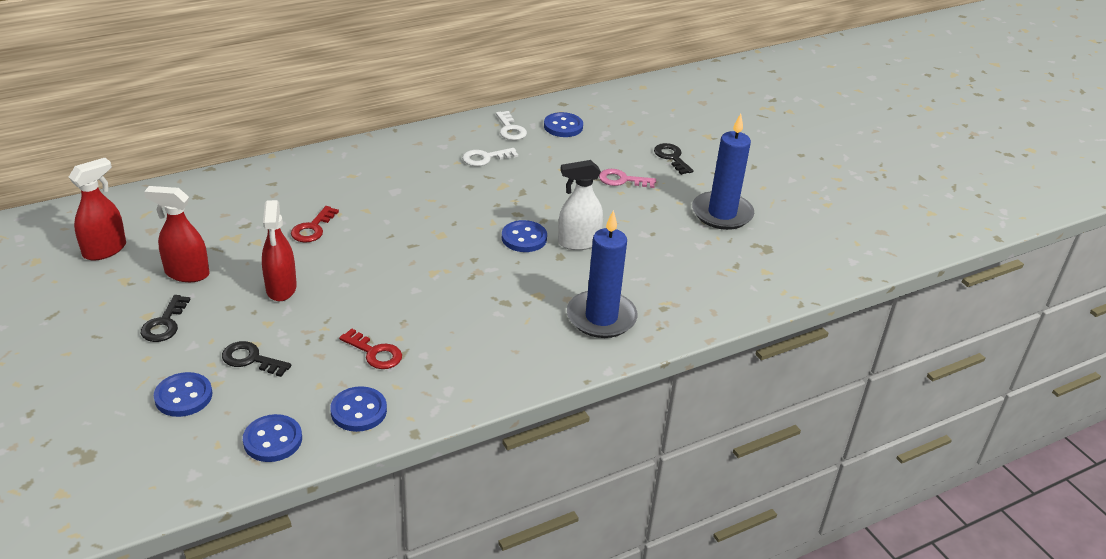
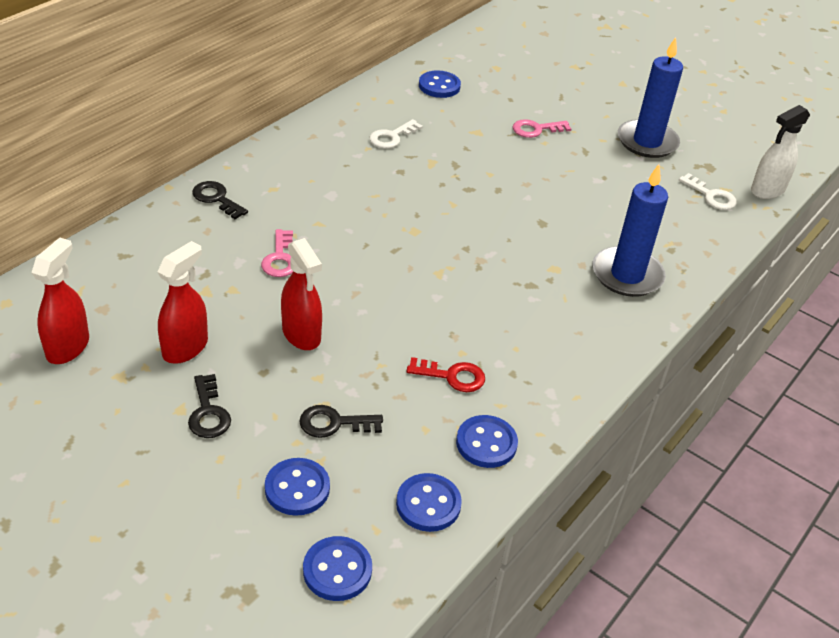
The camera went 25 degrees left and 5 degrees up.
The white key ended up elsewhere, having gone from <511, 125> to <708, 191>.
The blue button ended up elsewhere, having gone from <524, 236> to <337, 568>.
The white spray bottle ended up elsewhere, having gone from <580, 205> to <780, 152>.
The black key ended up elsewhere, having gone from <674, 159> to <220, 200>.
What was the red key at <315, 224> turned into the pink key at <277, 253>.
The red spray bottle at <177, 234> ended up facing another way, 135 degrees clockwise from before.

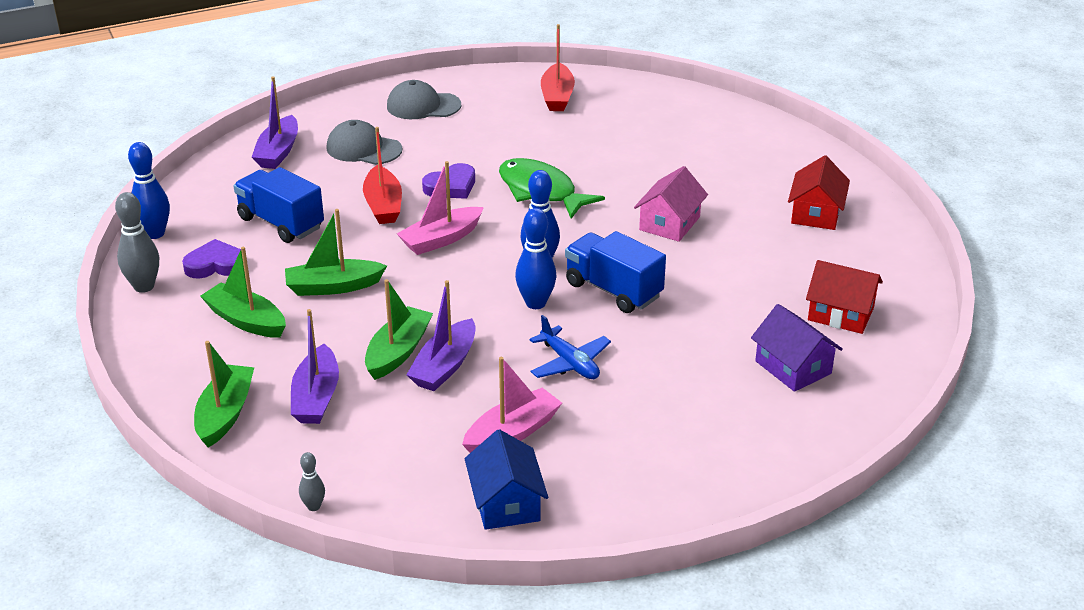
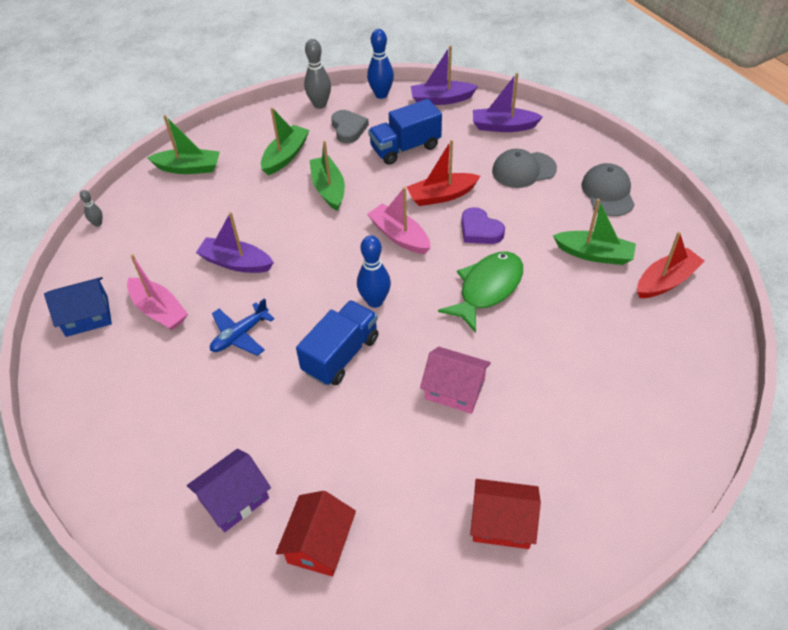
The camera went 85 degrees right and 15 degrees up.
The second view lost the blue bowling pin at <536, 258>.
The purple boat ended up elsewhere, having gone from <315, 366> to <444, 75>.
The green boat ended up elsewhere, having gone from <399, 329> to <594, 232>.
What was the purple heart at <211, 259> turned into the grey heart at <350, 126>.
The blue truck at <279, 205> ended up facing another way, 150 degrees counterclockwise from before.
The grey cap at <364, 142> ended up facing another way, 120 degrees counterclockwise from before.
The red boat at <558, 67> ended up facing another way, 150 degrees clockwise from before.

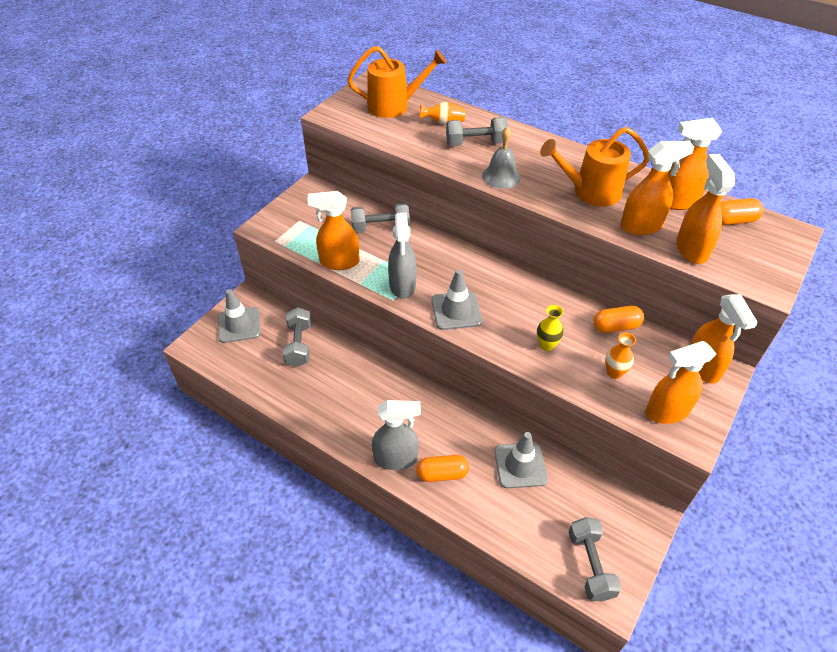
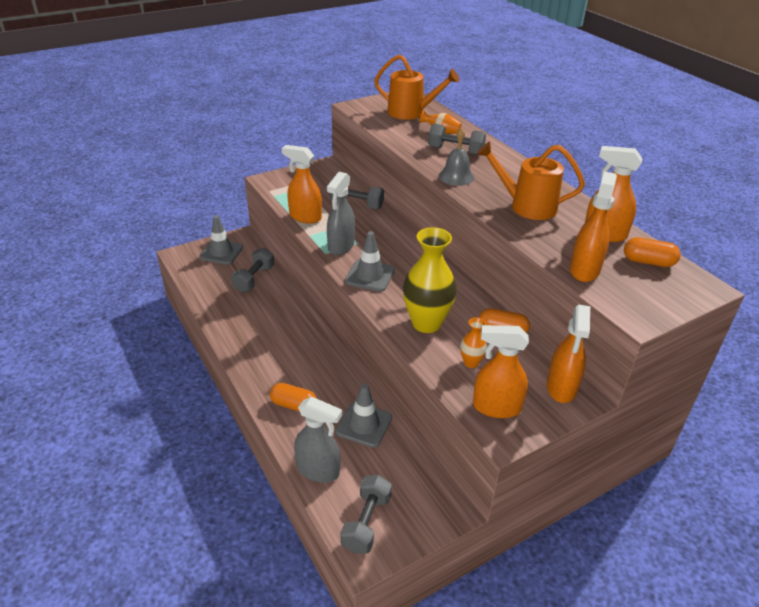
The camera went 25 degrees right and 10 degrees down.
The second view lost the orange spray bottle at <657, 188>.
The grey spray bottle ended up elsewhere, having gone from <396, 435> to <318, 439>.
The size of the yellow vase at <550, 328> changed by a factor of 2.09.

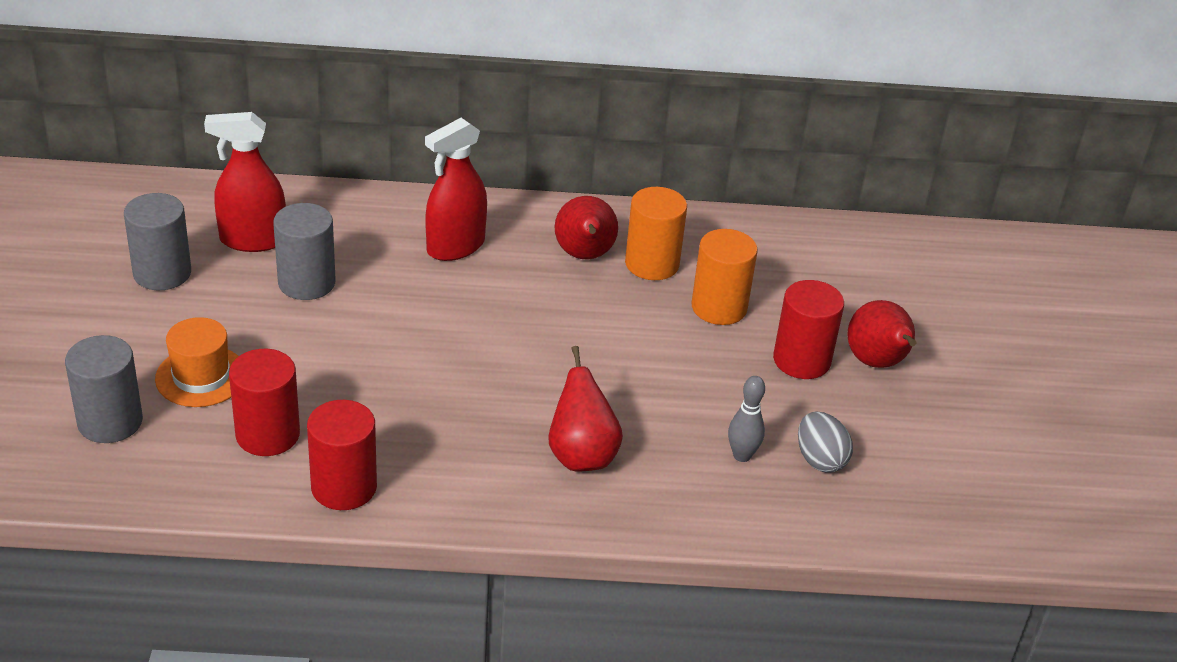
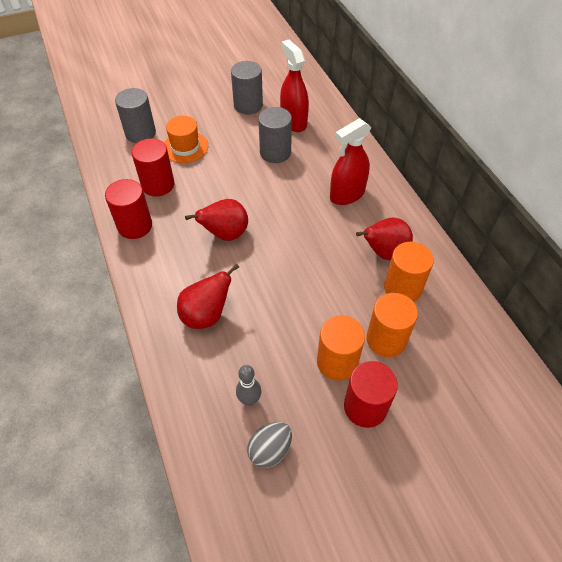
The camera went 70 degrees right and 15 degrees up.
The second view gained the orange cylinder at <341, 348>.
The red pear ended up elsewhere, having gone from <881, 334> to <216, 220>.
The red spray bottle at <456, 189> ended up facing another way, 60 degrees counterclockwise from before.

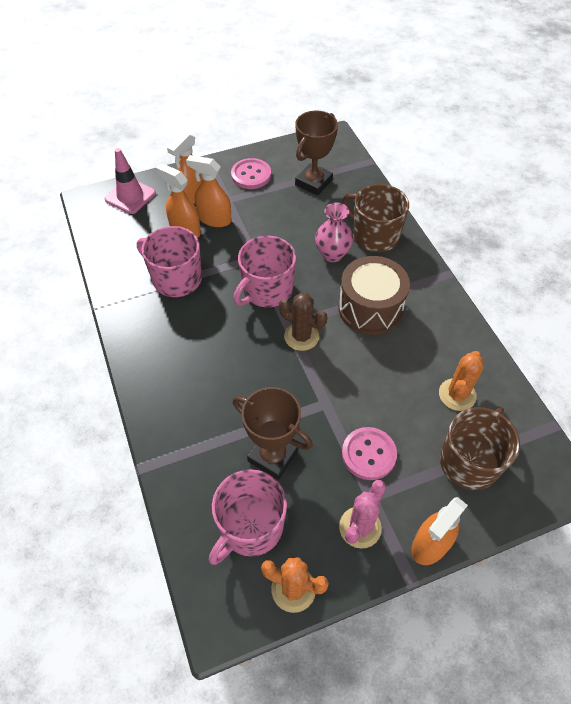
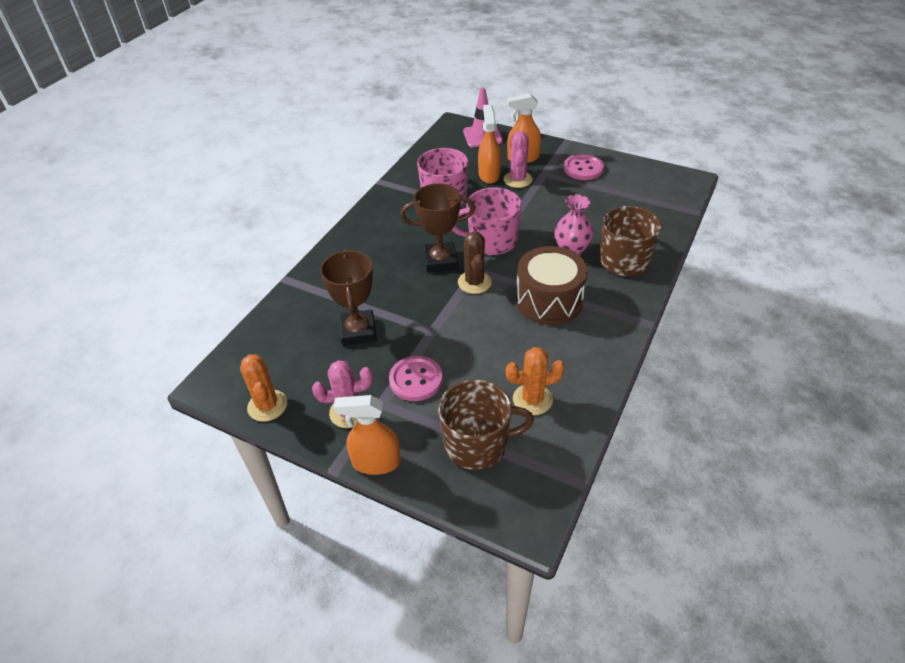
The camera went 50 degrees right and 10 degrees down.
The second view lost the pink mug at <248, 517>.
The brown trophy ended up elsewhere, having gone from <316, 153> to <437, 227>.
Where the orange spray bottle stood at <209, 191>, the pink cactus came to stand at <518, 159>.

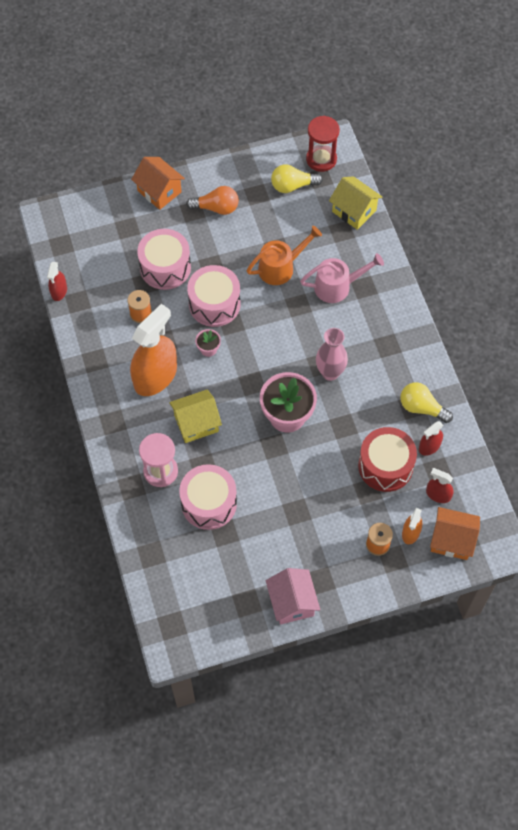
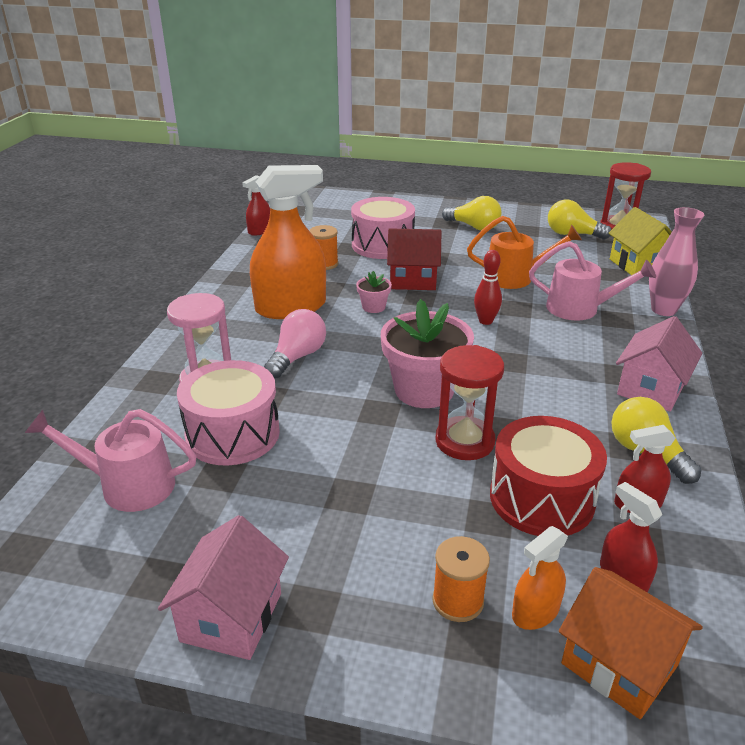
The camera went 30 degrees right and 30 degrees down.
The second view lost the orange house at <158, 183>.
The second view gained the pink watering can at <111, 460>.
The second view gained the red hourglass at <469, 402>.
The second view gained the red bowling pin at <488, 287>.
The second view gained the pink house at <659, 364>.
The pink vase ended up elsewhere, having gone from <332, 354> to <676, 261>.
Where the yellow house stood at <195, 416>, the pink light bulb came to stand at <295, 343>.
Where the pink drum stood at <214, 296>, the red house came to stand at <414, 259>.
What was the orange light bulb at <212, 200> turned into the yellow light bulb at <471, 213>.

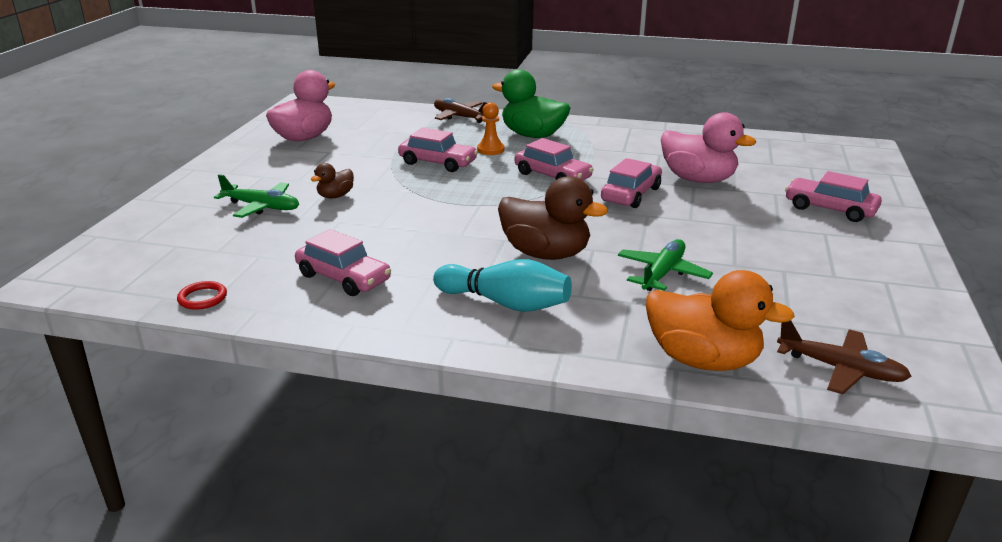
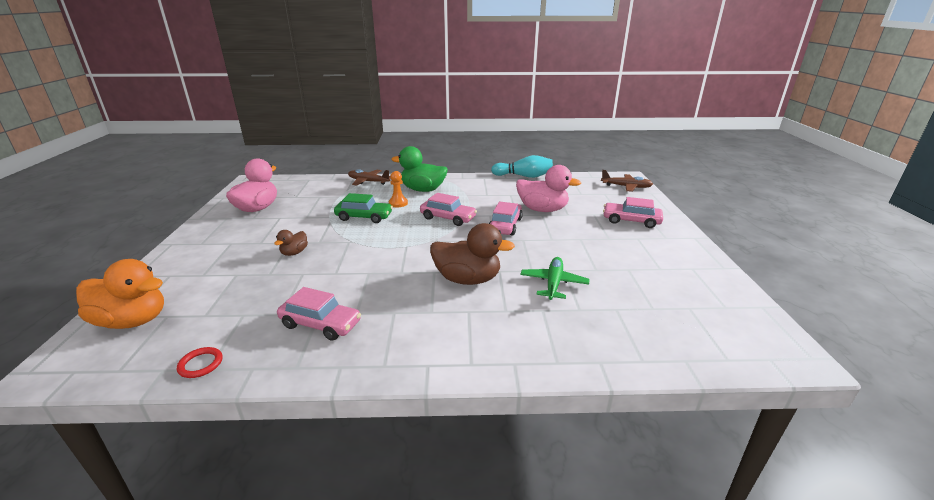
The camera went 15 degrees left and 0 degrees up.
The second view lost the green plane at <256, 196>.
The turquoise bowling pin ended up elsewhere, having gone from <502, 285> to <522, 166>.
The orange duck ended up elsewhere, having gone from <720, 320> to <120, 294>.
The brown plane ended up elsewhere, having gone from <844, 357> to <627, 181>.
What was the pink car at <438, 150> turned into the green car at <363, 208>.

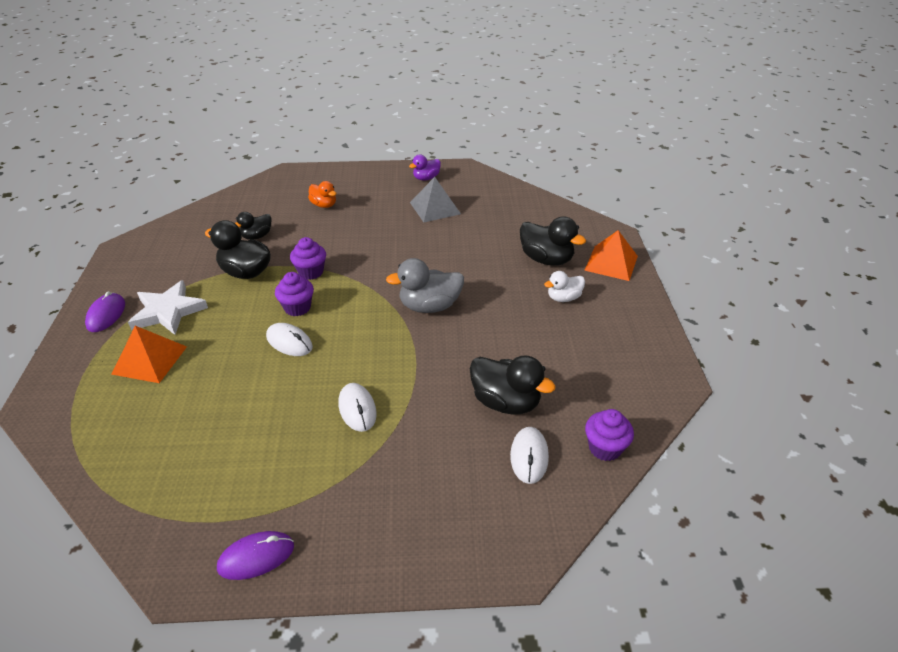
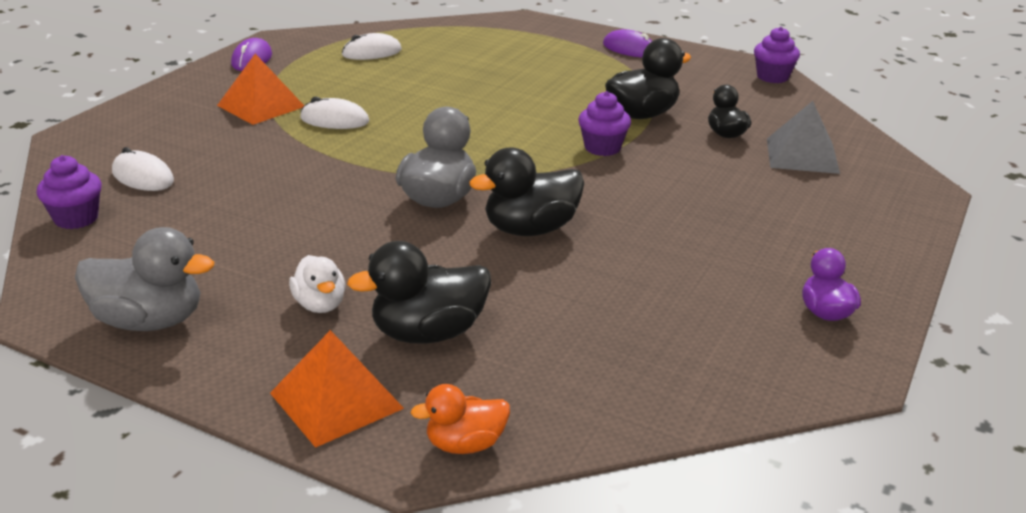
The camera went 120 degrees right and 10 degrees down.
The second view lost the white star at <168, 307>.
The second view gained the grey duck at <144, 279>.
The orange pyramid ended up elsewhere, having gone from <149, 354> to <260, 89>.
The white mouse ended up elsewhere, having gone from <289, 339> to <372, 46>.
The purple cupcake ended up elsewhere, having gone from <294, 294> to <777, 55>.
The orange duck ended up elsewhere, having gone from <322, 194> to <460, 419>.
The grey pyramid ended up elsewhere, having gone from <435, 199> to <803, 137>.
The black duck ended up elsewhere, having gone from <513, 385> to <526, 191>.
The white duck at <564, 286> ended up facing another way, 150 degrees clockwise from before.

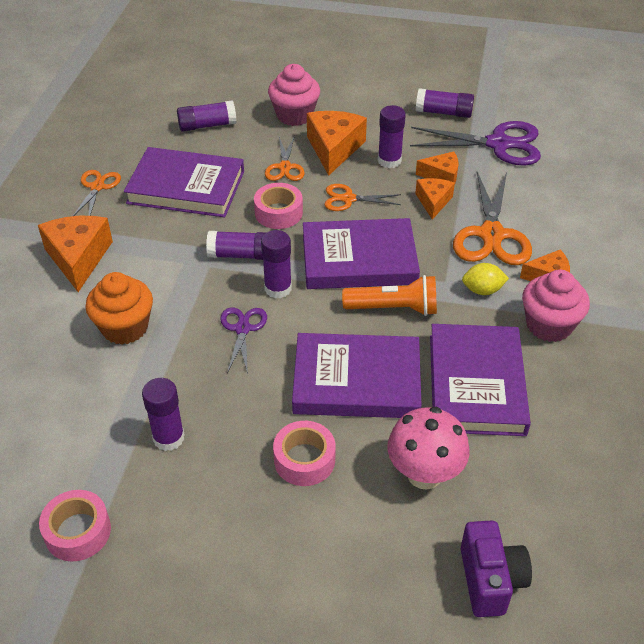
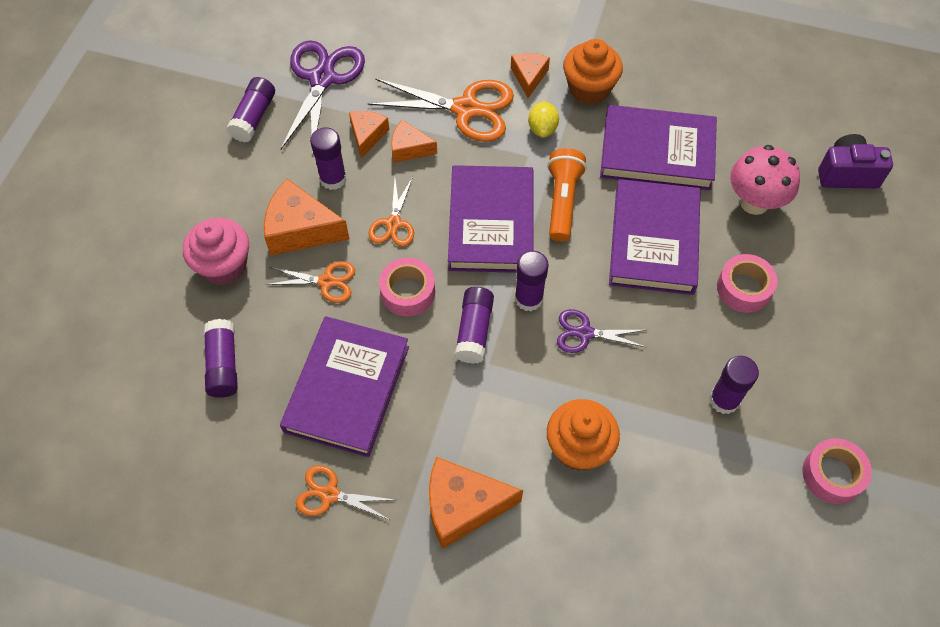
The camera went 85 degrees left and 15 degrees up.
What was the pink cupcake at <556, 306> turned into the orange cupcake at <593, 72>.

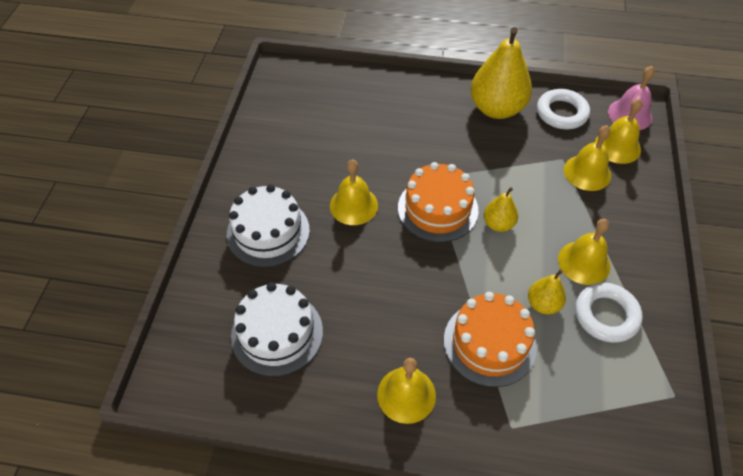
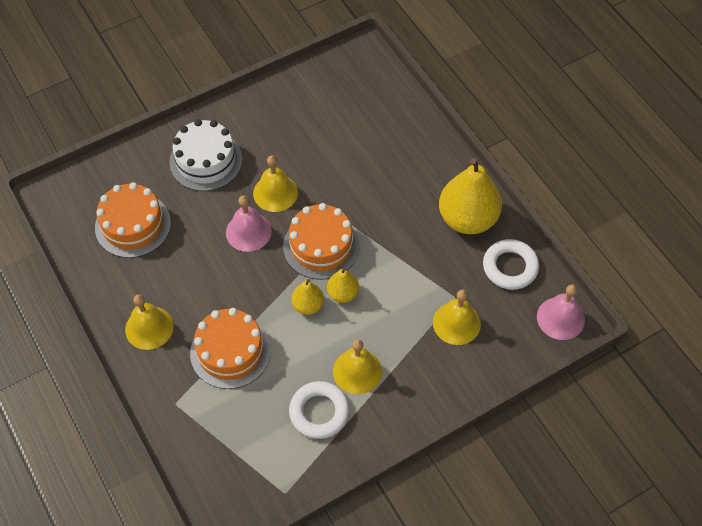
The camera went 50 degrees right and 5 degrees up.
The second view lost the yellow bell at <619, 131>.
The second view gained the pink bell at <249, 223>.
The yellow pear ended up elsewhere, having gone from <547, 292> to <308, 297>.
What was the white cake at <277, 329> turned into the orange cake at <133, 220>.

